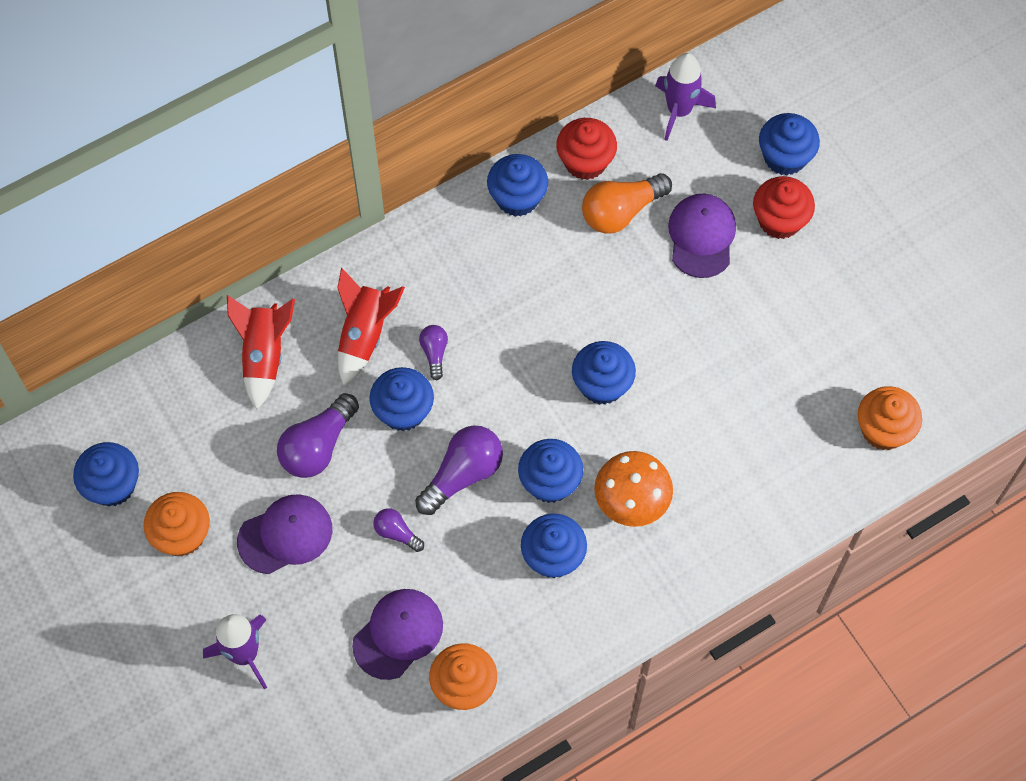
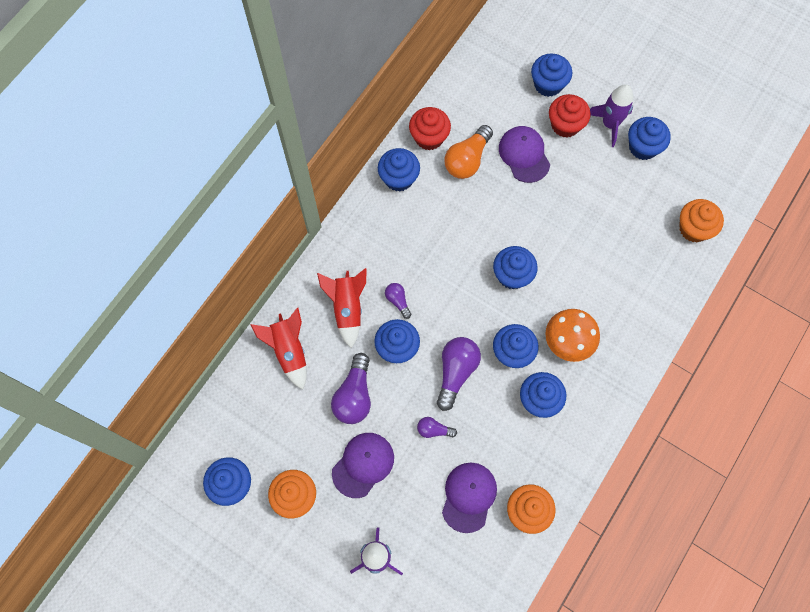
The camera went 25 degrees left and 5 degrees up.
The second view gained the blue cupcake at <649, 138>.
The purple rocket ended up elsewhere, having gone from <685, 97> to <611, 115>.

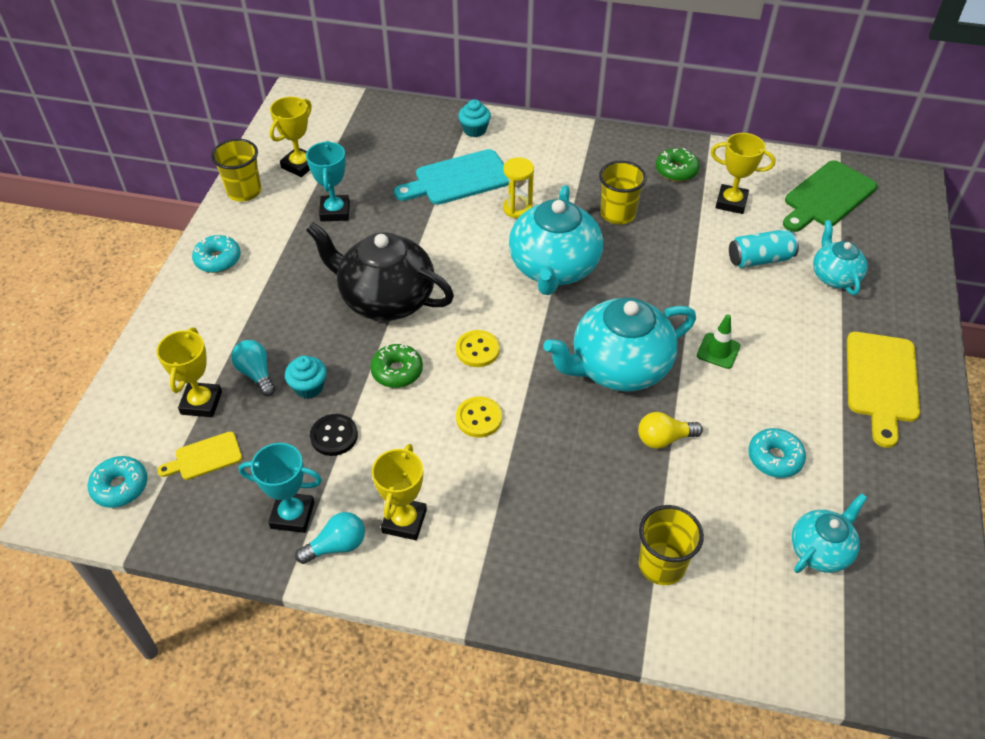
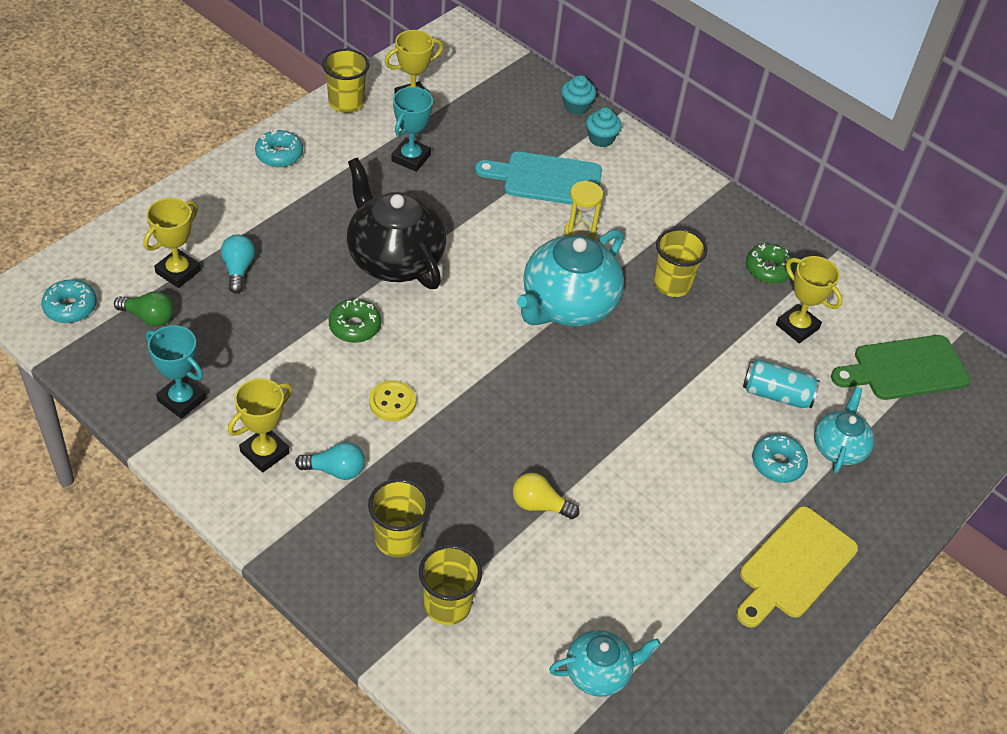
The camera went 25 degrees right and 0 degrees up.
The second view lost the black button at <334, 435>.
The second view lost the yellow button at <478, 348>.
The second view lost the turquoise teapot at <620, 345>.
The second view lost the green traffic cone at <719, 341>.
The second view gained the yellow cup at <399, 518>.
The turquoise cupcake ended up elsewhere, having gone from <306, 377> to <578, 95>.
The turquoise light bulb ended up elsewhere, having gone from <330, 538> to <330, 461>.
The turquoise donut ended up elsewhere, having gone from <777, 453> to <780, 458>.
Where the yellow cutting board stood at <199, 456>, the green light bulb came to stand at <144, 309>.

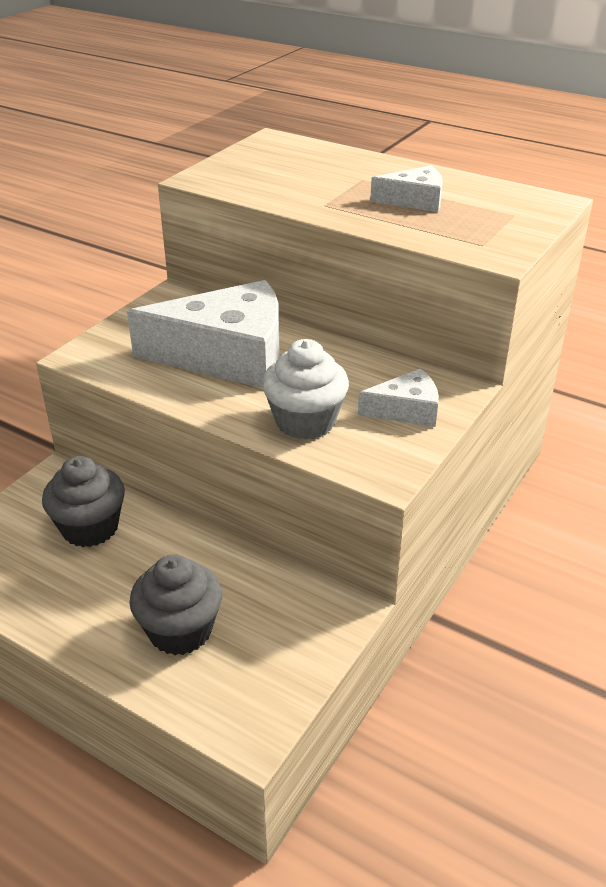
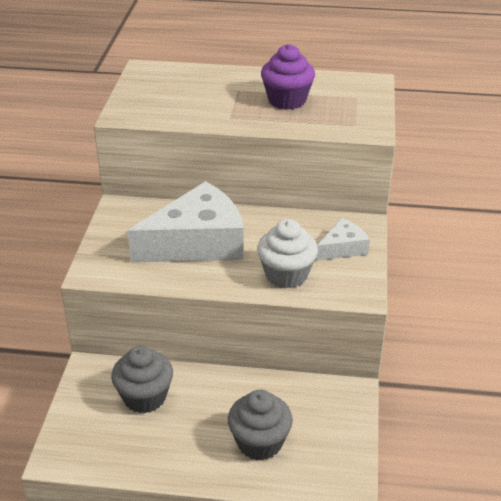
The camera went 25 degrees left and 0 degrees up.
Where the white cheese stood at <406, 189>, the purple cupcake came to stand at <288, 77>.

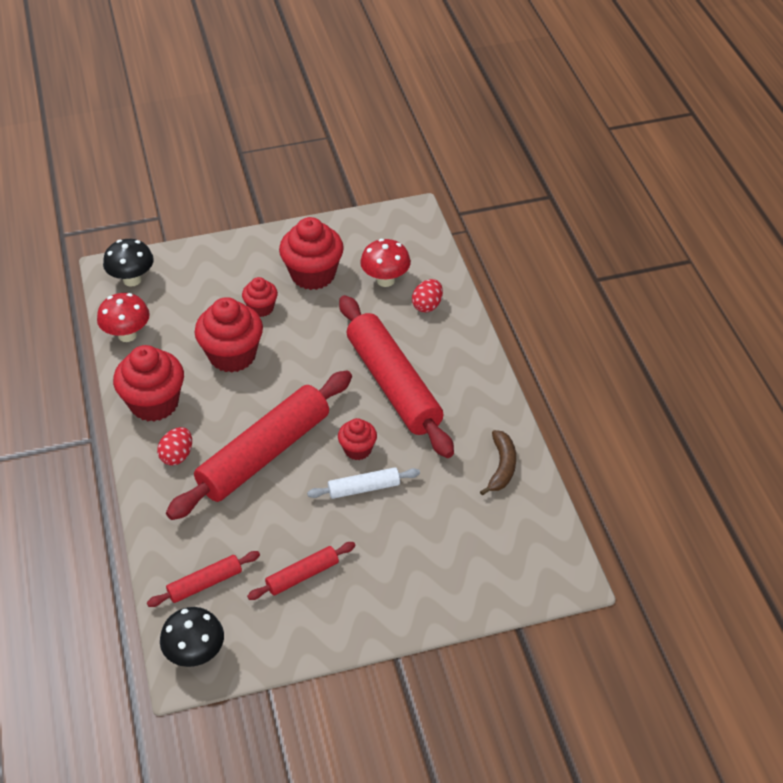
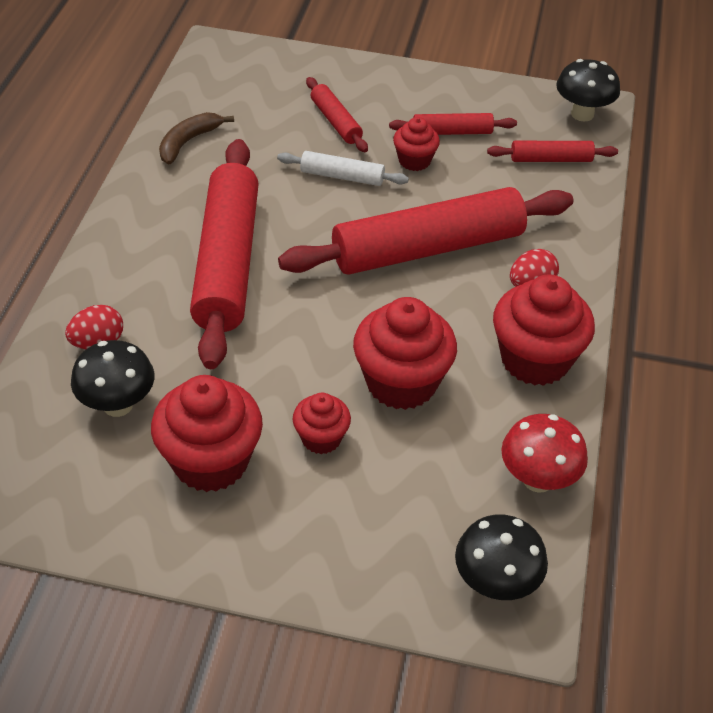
The camera went 155 degrees left and 0 degrees up.
The second view gained the red rolling pin at <337, 114>.
The red cupcake ended up elsewhere, having gone from <357, 439> to <416, 144>.
What was the red mushroom at <385, 263> turned into the black mushroom at <112, 378>.

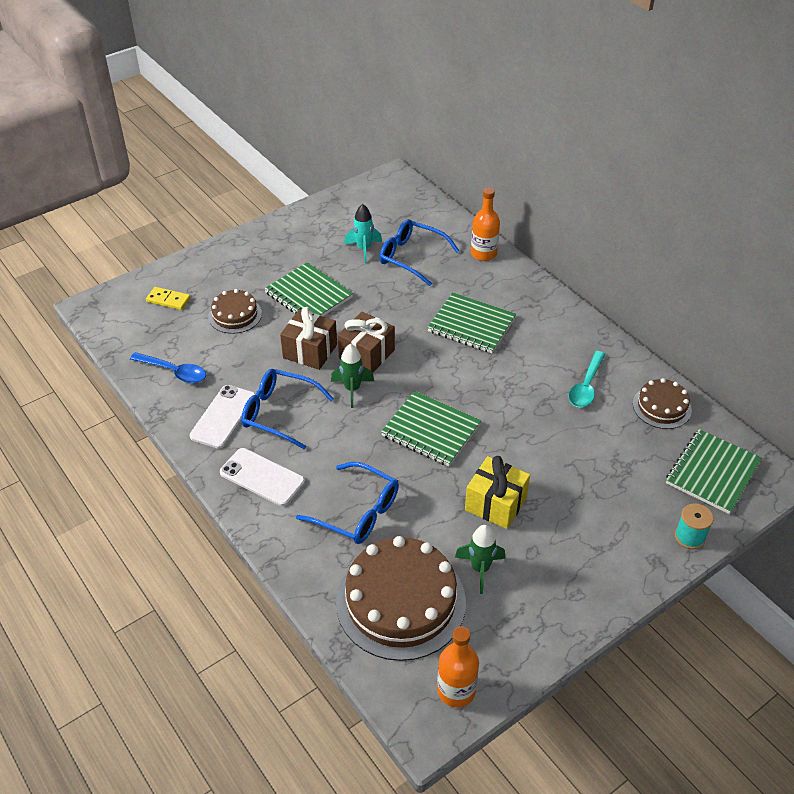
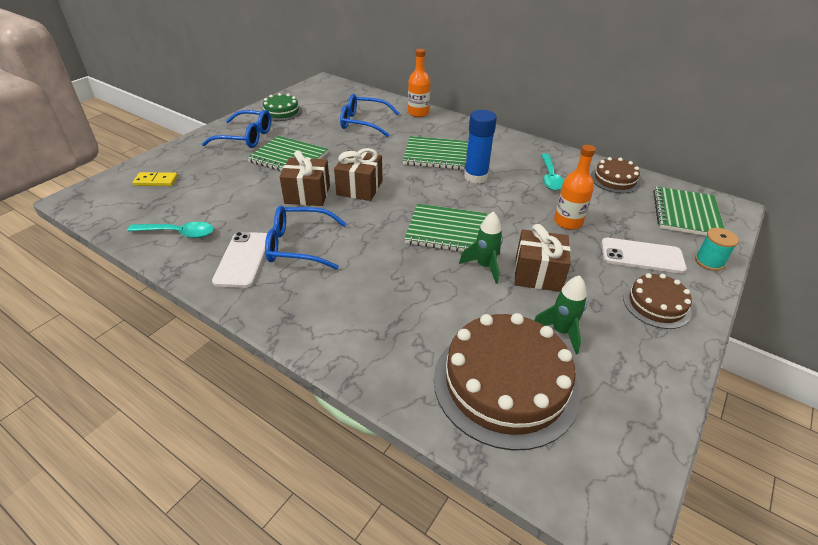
The camera went 20 degrees left and 5 degrees down.
The second view lost the turquoise rocket at <363, 233>.
The second view gained the green cake at <281, 107>.
The second view gained the blue glue stick at <480, 147>.
The brown cake ended up elsewhere, having gone from <235, 311> to <657, 301>.
The white phone ended up elsewhere, having gone from <262, 477> to <644, 256>.
The blue glasses ended up elsewhere, having gone from <347, 503> to <236, 129>.
The green rocket ended up elsewhere, having gone from <352, 376> to <481, 247>.
The orange bottle ended up elsewhere, having gone from <458, 666> to <575, 187>.
What was the blue spoon at <168, 367> turned into the turquoise spoon at <170, 230>.
What was the yellow gift at <497, 492> turned into the brown gift at <542, 258>.

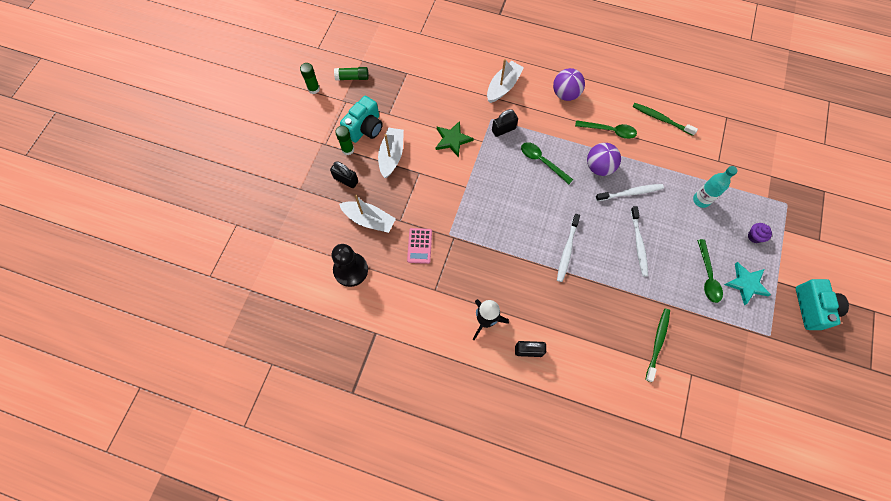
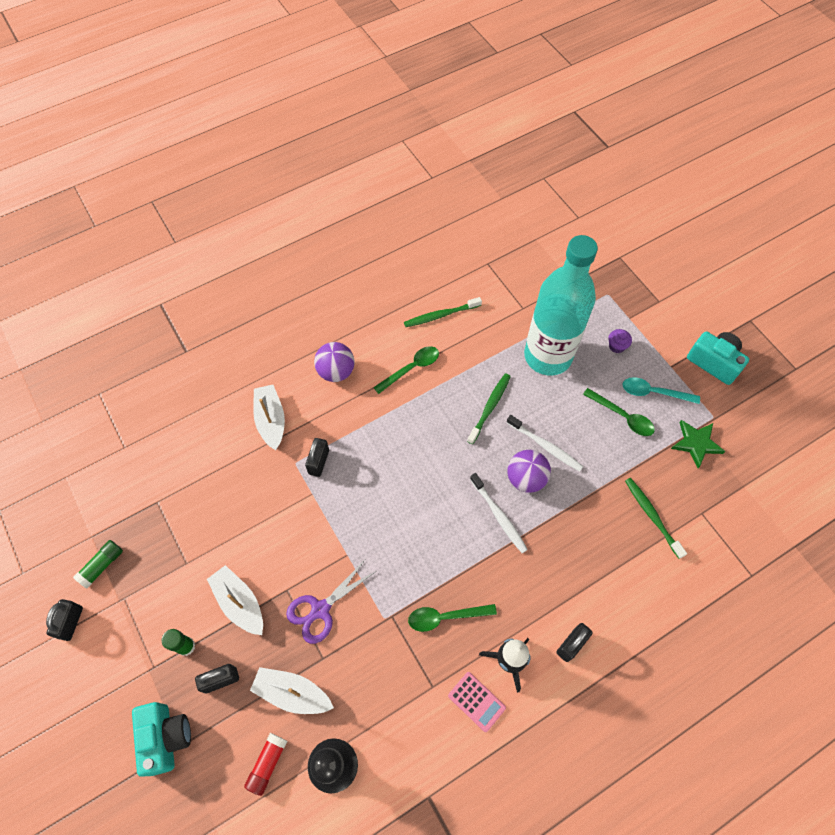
The camera went 50 degrees left and 5 degrees down.
The second view gained the red glue stick at <265, 764>.
The second view gained the purple scissors at <330, 602>.
The turquoise camera ended up elsewhere, having gone from <361, 119> to <161, 739>.
The pink calculator ended up elsewhere, having gone from <419, 246> to <477, 702>.
The green star ended up elsewhere, having gone from <455, 139> to <698, 444>.
The green spoon ended up elsewhere, having gone from <547, 163> to <452, 618>.
The purple ball ended up elsewhere, having gone from <604, 159> to <529, 471>.
Where the green glue stick stood at <310, 78>, the black padlock came to stand at <64, 620>.
Where the turquoise star stood at <747, 283>, the turquoise spoon came to stand at <661, 390>.
What was the white toothbrush at <630, 192> turned into the green toothbrush at <489, 408>.
The white boat at <367, 214> ended up facing another way, 135 degrees counterclockwise from before.
The size of the turquoise bottle at <715, 187> changed by a factor of 2.33.

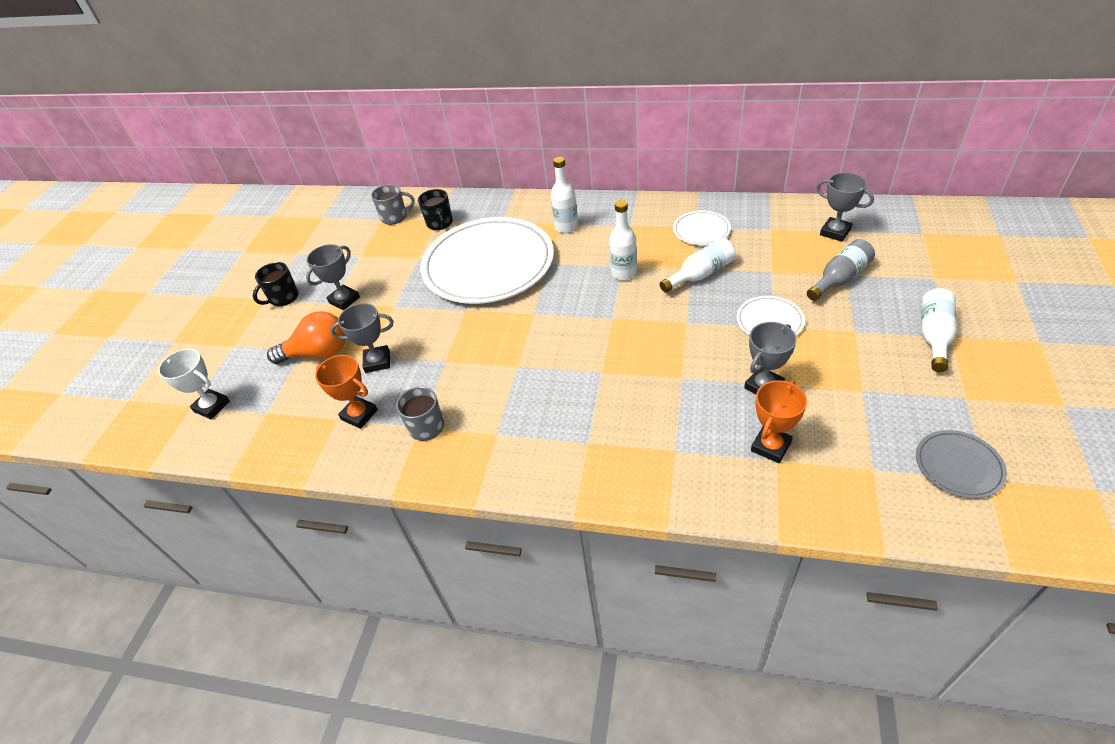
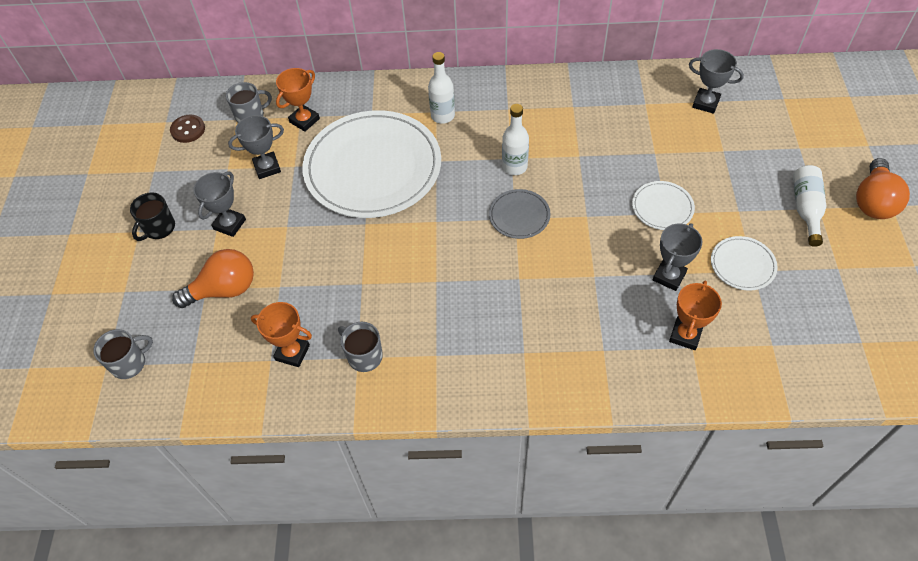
The camera went 15 degrees left and 10 degrees up.
The second view lost the white bottle at <697, 265>.
The second view lost the grey bottle at <841, 270>.
The second view gained the brown button at <187, 129>.
The second view gained the orange light bulb at <883, 188>.
The grey trophy ended up elsewhere, having gone from <361, 338> to <256, 147>.
The white plate ended up elsewhere, having gone from <702, 228> to <744, 263>.
The grey plate ended up elsewhere, having gone from <961, 464> to <519, 214>.
Where the white trophy stood at <194, 384>, the grey mug came to stand at <123, 354>.
Where the black mug stood at <435, 209>, the orange trophy came to stand at <298, 100>.

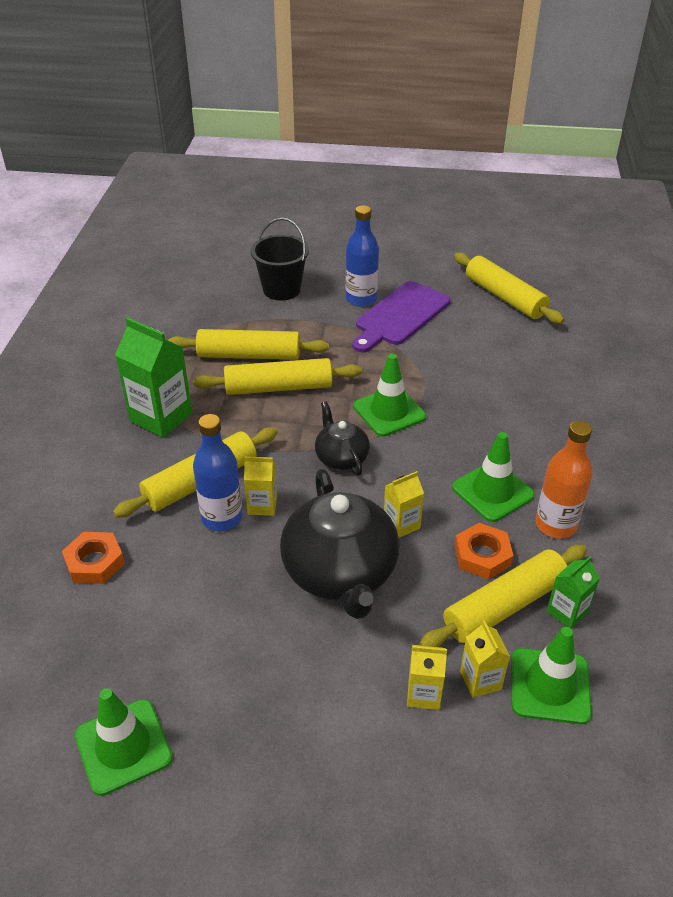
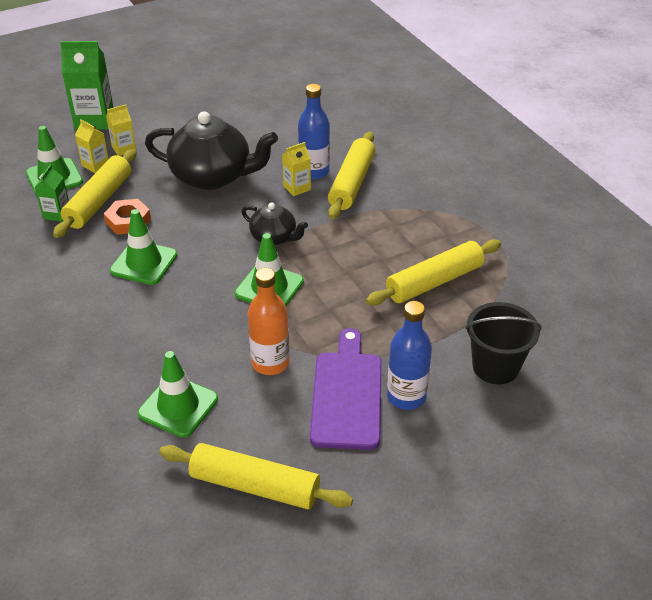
The camera went 145 degrees right and 0 degrees up.
The second view lost the orange nut at <93, 558>.
The second view lost the yellow rolling pin at <277, 376>.
The second view lost the yellow carton at <404, 504>.
The green traffic cone ended up elsewhere, having gone from <124, 742> to <178, 394>.
The green carton ended up elsewhere, having gone from <153, 377> to <87, 85>.
The orange bottle ended up elsewhere, having gone from <563, 479> to <269, 321>.
The black teapot at <339, 544> ended up facing another way, 150 degrees clockwise from before.

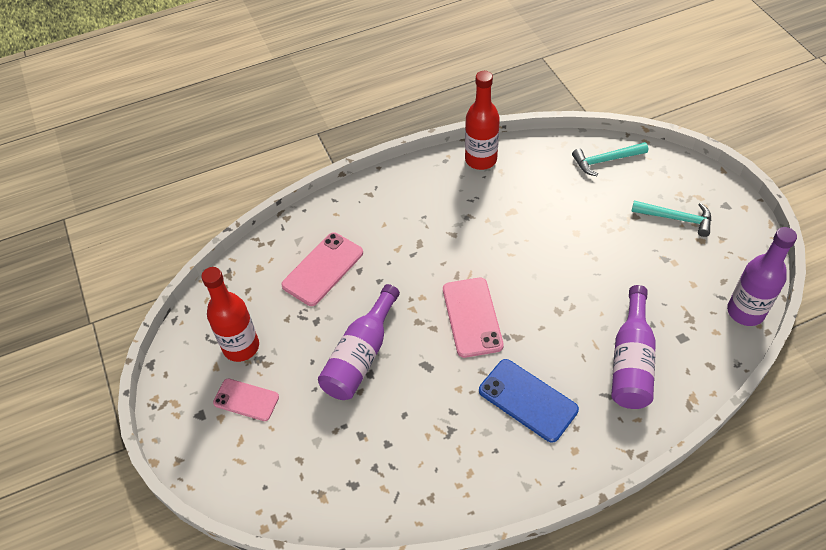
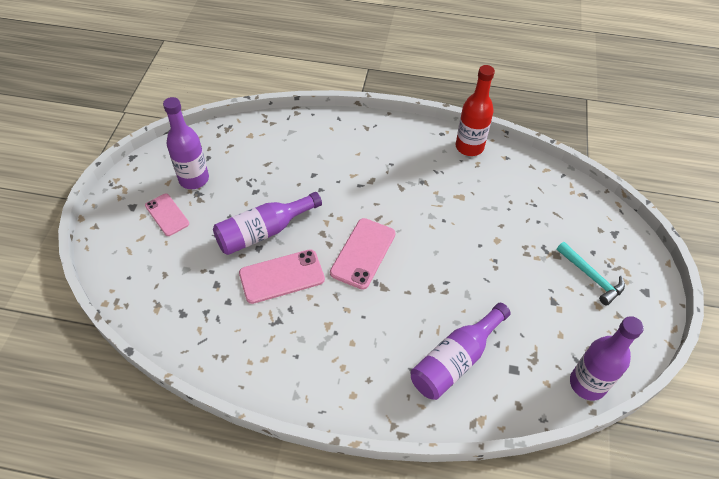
The camera went 30 degrees right and 0 degrees up.
The second view lost the blue phone at <529, 401>.
The second view lost the turquoise hammer at <610, 159>.
The pink phone ended up elsewhere, having gone from <322, 269> to <282, 276>.
What was the red bottle at <230, 314> turned into the purple bottle at <186, 143>.

